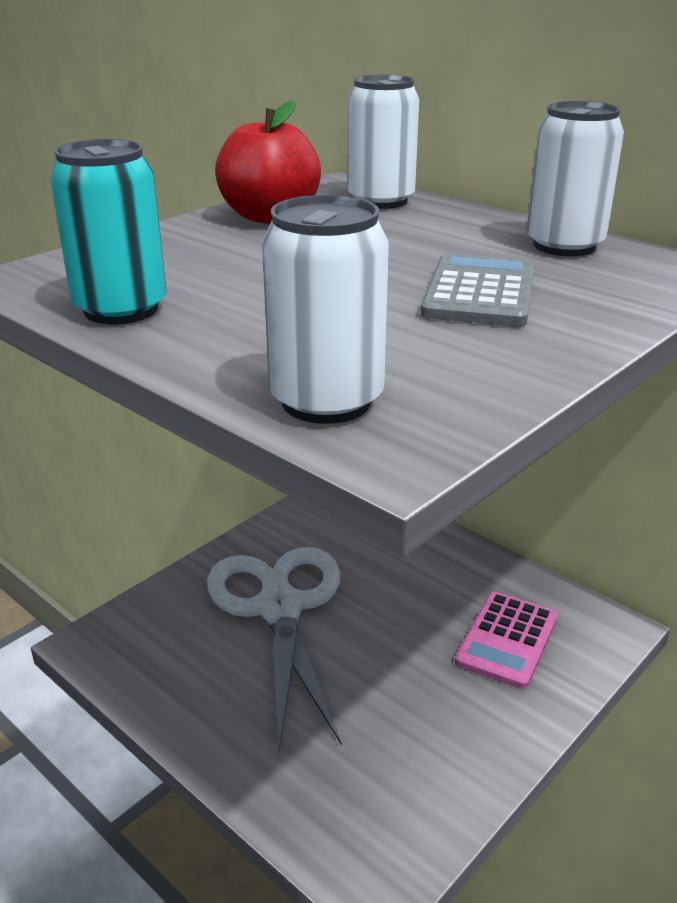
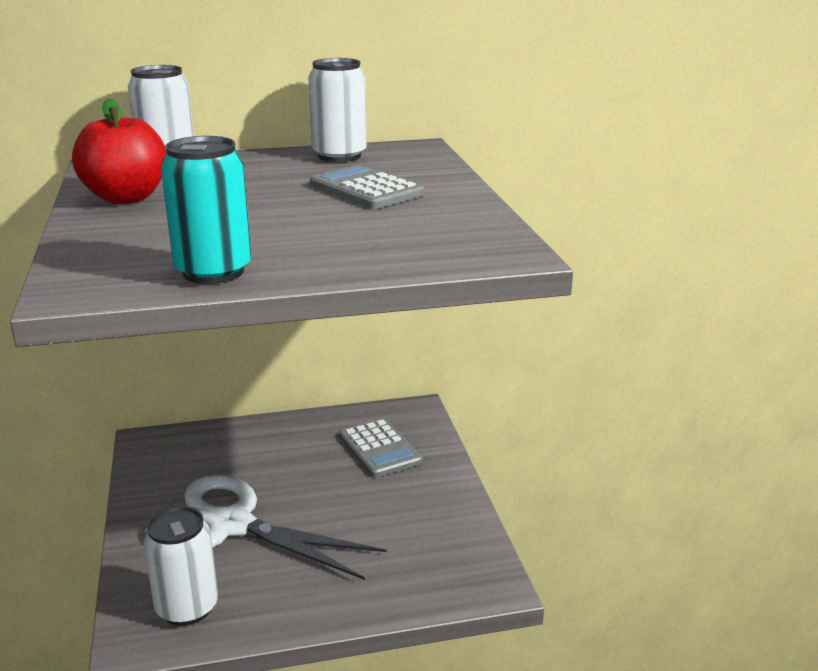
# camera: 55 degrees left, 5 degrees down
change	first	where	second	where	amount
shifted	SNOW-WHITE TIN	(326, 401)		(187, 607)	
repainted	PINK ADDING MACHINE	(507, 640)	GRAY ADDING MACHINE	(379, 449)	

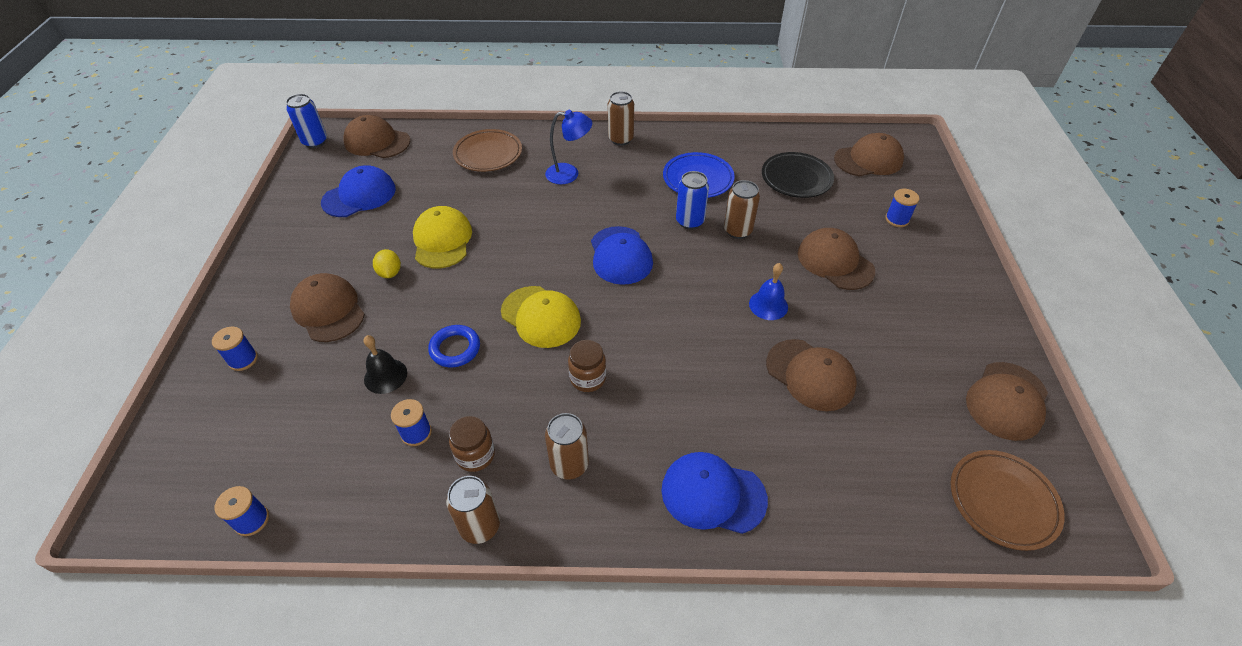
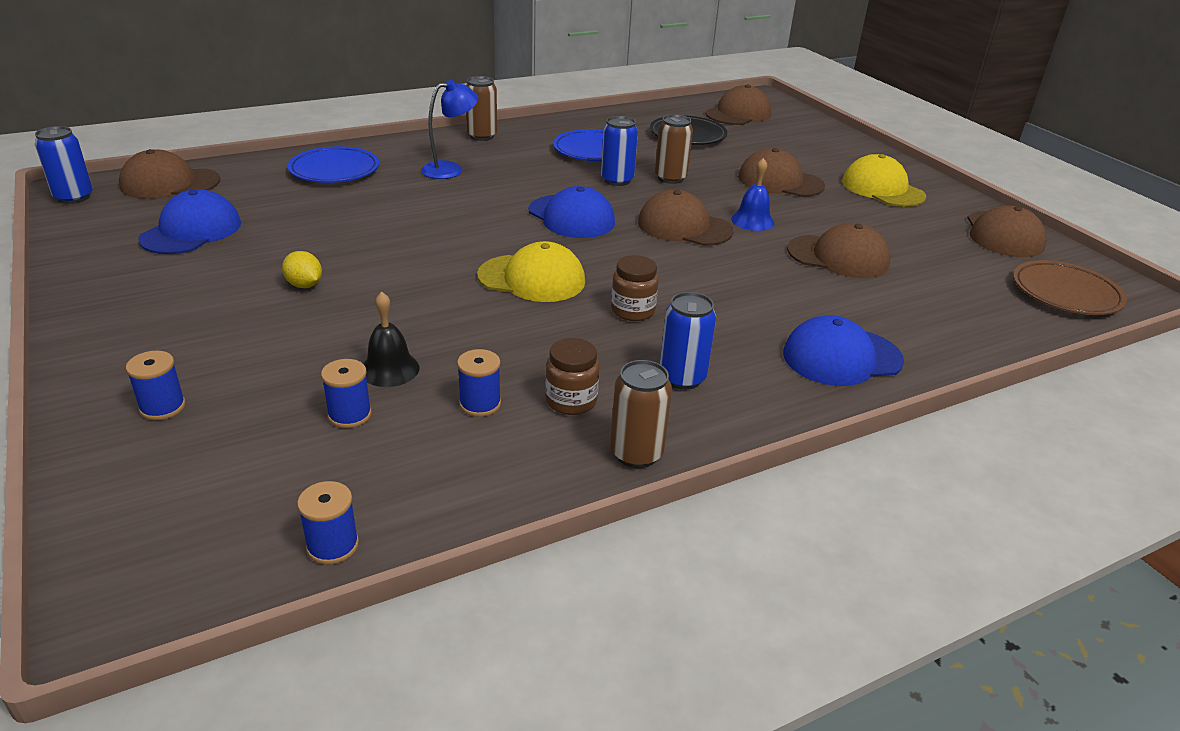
# camera: 30 degrees left, 15 degrees down
change	first	where	second	where	amount
gone	BLUE HOOP	(455, 348)			
shifted	RUSSET BASEBALL CAP	(328, 310)		(684, 227)	
shifted	GOLDEN BASEBALL CAP	(442, 240)		(882, 189)	
shifted	BLUE REEL OF THREAD	(897, 219)		(350, 415)	
repainted	RUSSET DINNER PLATE	(488, 154)	BLUE DINNER PLATE	(334, 170)	
repainted	RUSSET TIN	(569, 465)	BLUE TIN	(682, 378)	

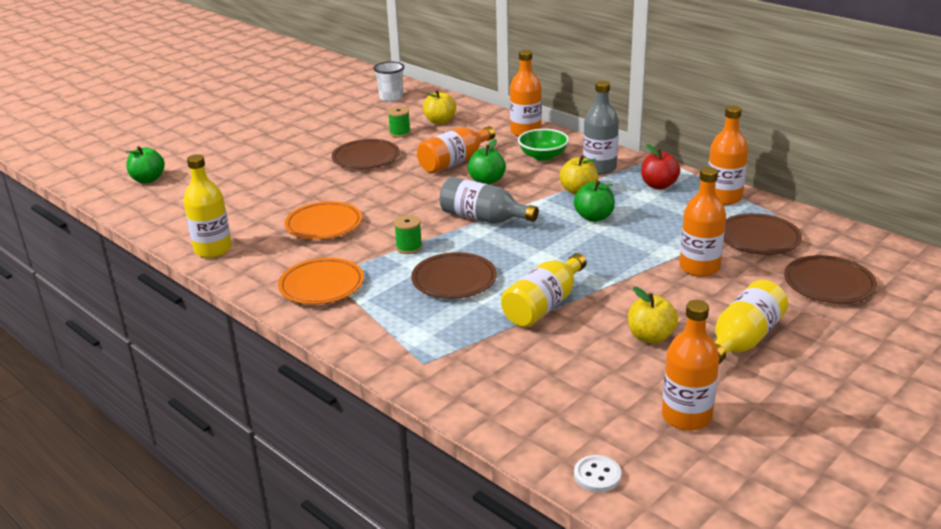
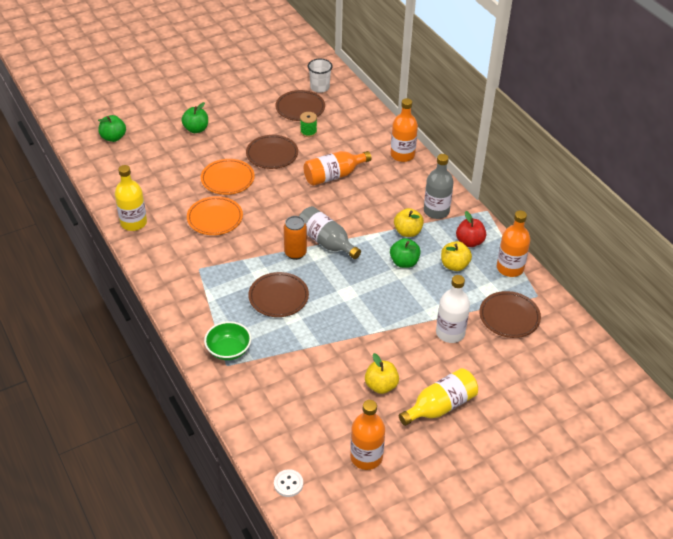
# camera: 15 degrees right, 15 degrees up
change	first	where	second	where	amount
gone	GREEN REEL OF THREAD	(409, 247)			
gone	GOLDEN FLASK	(544, 305)			
new			BRIGHT ORANGE TIN	(295, 253)	
shifted	BRIGHT ORANGE DINNER PLATE	(321, 285)		(227, 179)	
shifted	GOLDEN TOY APPLE	(440, 121)		(454, 265)	
shifted	GREEN TOY APPLE	(487, 181)		(196, 129)	
shifted	GREEN SERVING BOWL	(543, 156)		(228, 350)	
shifted	RUSSET DINNER PLATE	(829, 284)		(300, 108)	
repainted	BRIGHT ORANGE FLASK	(699, 267)	SNOW-WHITE FLASK	(450, 333)	

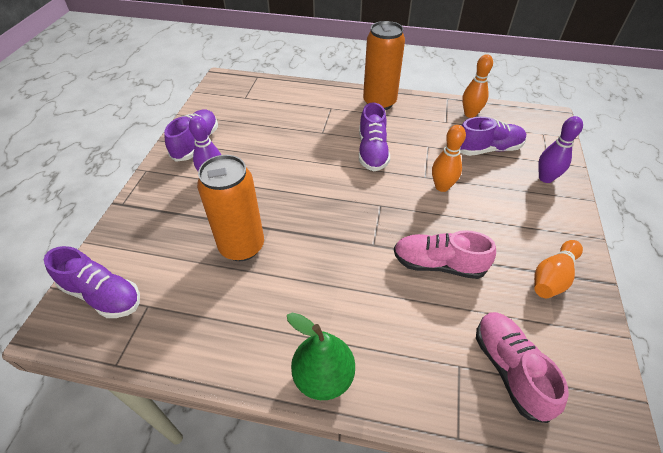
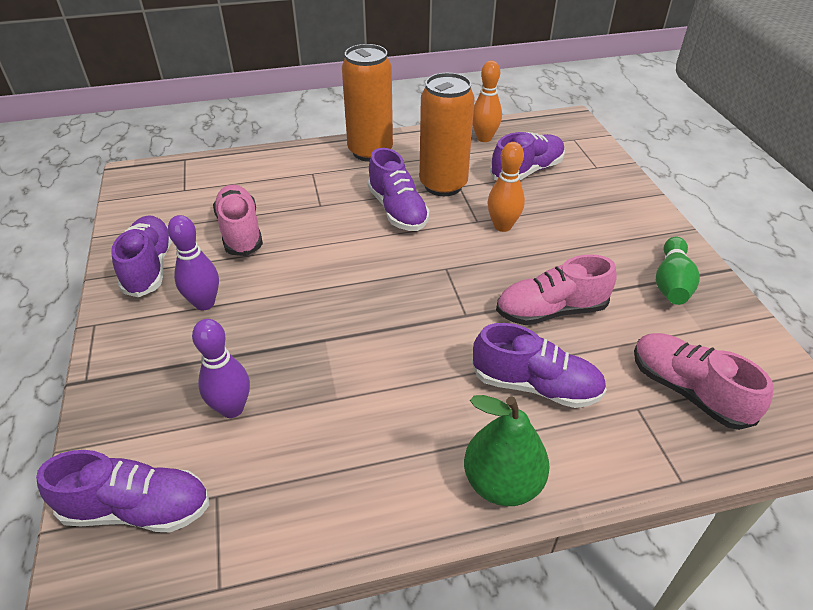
# camera: 25 degrees left, 5 degrees down
change	first	where	second	where	amount
new			PINK LACE-UP SHOE	(240, 232)	
new			ROYAL PURPLE LACE-UP SHOE	(535, 385)	
shifted	BRIGHT ORANGE TIN	(242, 246)		(443, 185)	
shifted	ROYAL PURPLE SKITTLE	(545, 178)		(232, 408)	
repainted	BRIGHT ORANGE SKITTLE	(552, 277)	GREEN SKITTLE	(671, 283)	

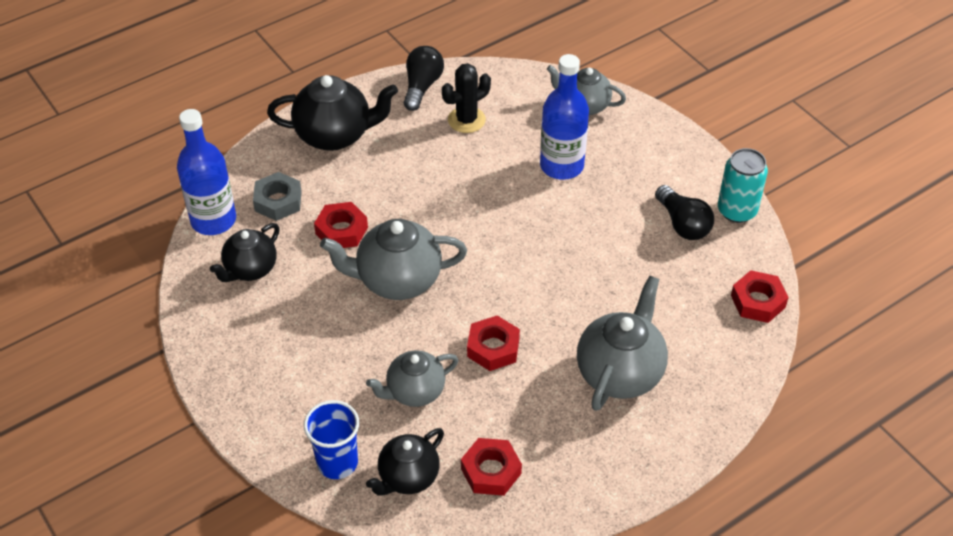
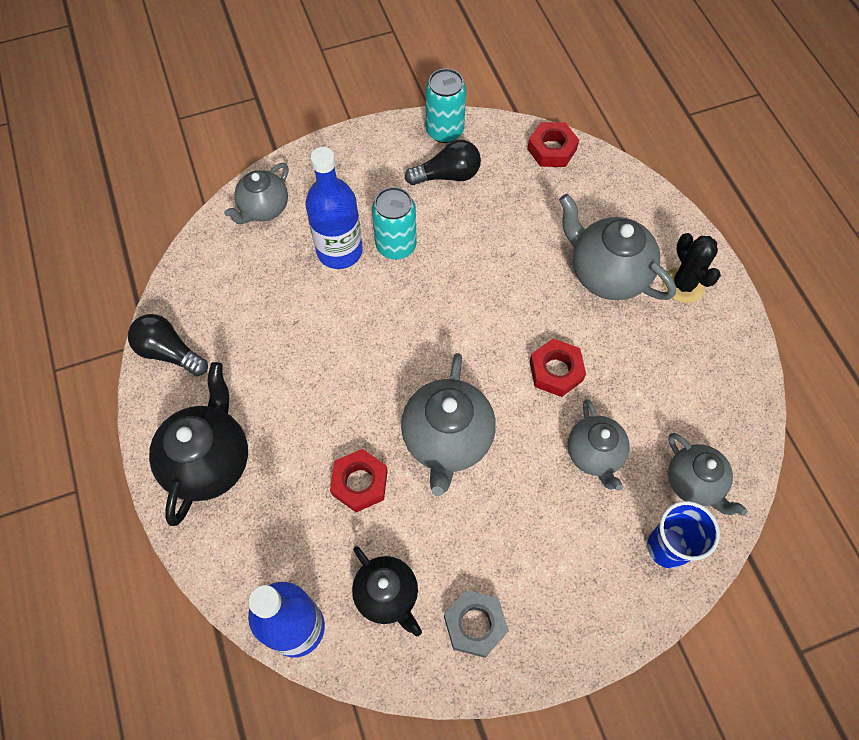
# camera: 75 degrees left, 15 degrees up
change	first	where	second	where	amount
gone	CRIMSON NUT	(491, 471)			
new			TURQUOISE TIN	(396, 246)	
shifted	GRAY NUT	(278, 201)		(475, 625)	
shifted	EBONY PRICKLY PLANT	(466, 120)		(683, 285)	
repainted	EBONY TEA POT	(408, 477)	GRAY TEA POT	(694, 483)	

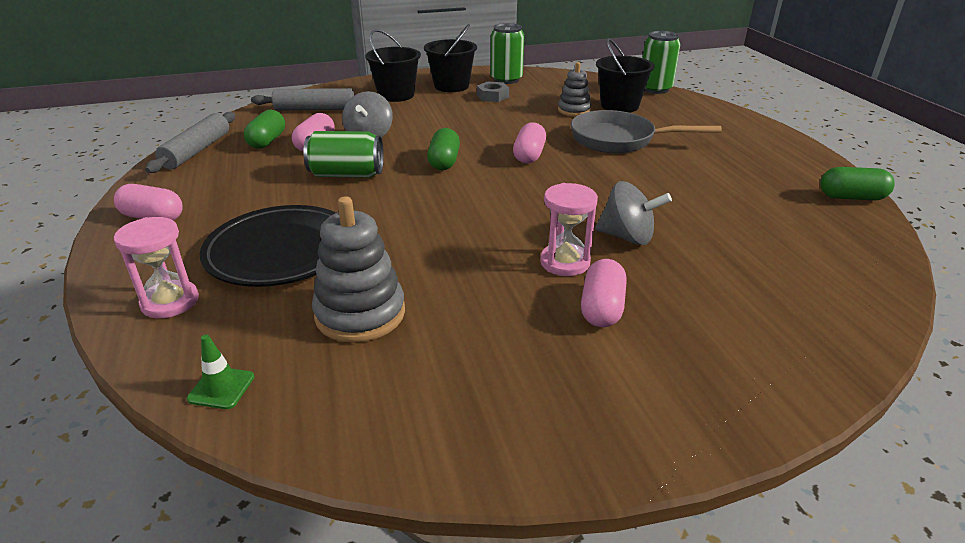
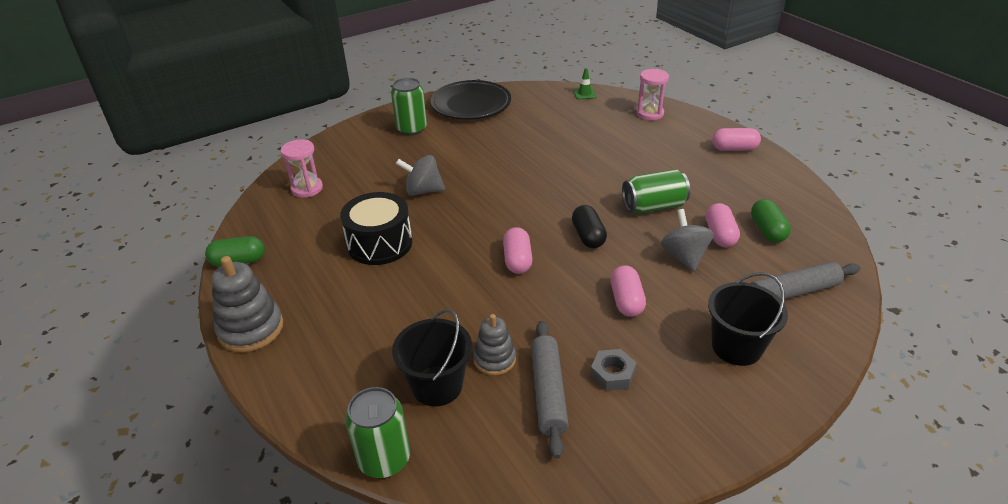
# camera: 165 degrees right, 5 degrees up
change	first	where	second	where	amount
gone	EBONY SAND BUCKET	(451, 86)			
gone	GRAY SKILLET	(619, 140)			
new			EBONY SNARE DRUM	(379, 243)	
shifted	GRAY DOUGH ROLLER	(197, 151)		(548, 392)	
shifted	EBONY DINNER PLATE	(280, 251)		(471, 104)	
shifted	GRAY STACKING TOY	(360, 314)		(251, 329)	
shifted	GREEN TIN	(506, 79)		(411, 129)	
shifted	PINK SAND TIMER	(565, 262)		(307, 189)	
shifted	PINK CAPSULE	(602, 308)		(626, 301)	
repainted	GREEN CAPSULE	(444, 162)	EBONY CAPSULE	(588, 236)	

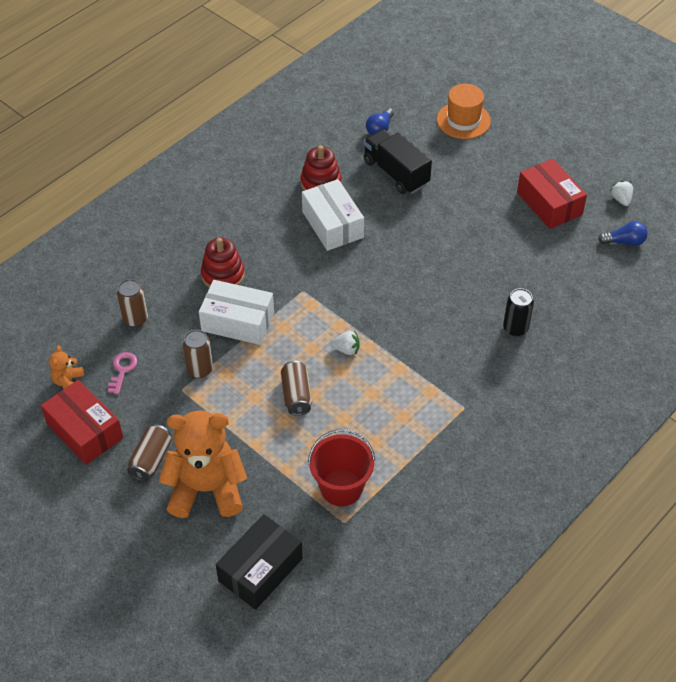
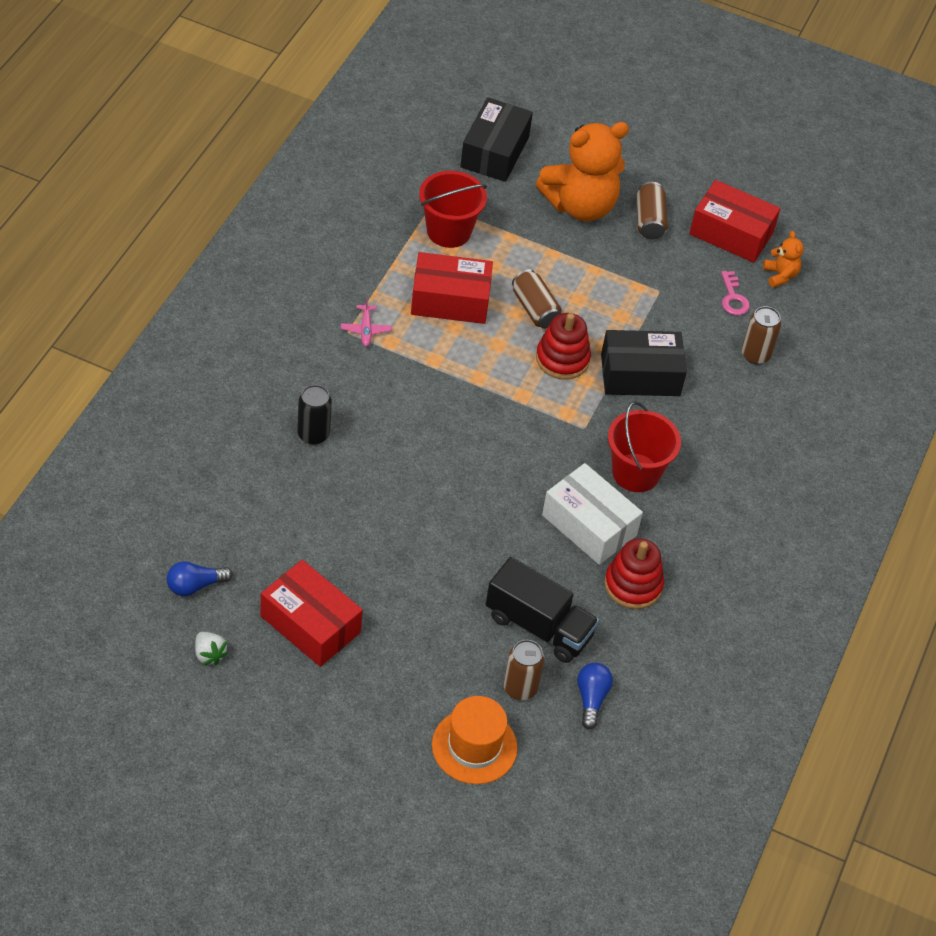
# camera: 155 degrees right, 0 degrees up
change	first	where	second	where	amount
gone	SNOW-WHITE STRAWBERRY	(346, 349)			
new			PINK AEROPLANE	(366, 330)	
new			CRIMSON BOX	(450, 300)	
new			CRIMSON SAND BUCKET	(636, 473)	
shifted	RUSSET TIN	(200, 369)		(520, 688)	
shifted	CRIMSON STACKING TOY	(223, 275)		(562, 359)	
repainted	SNOW-WHITE BOX	(238, 322)	EBONY BOX	(640, 375)	

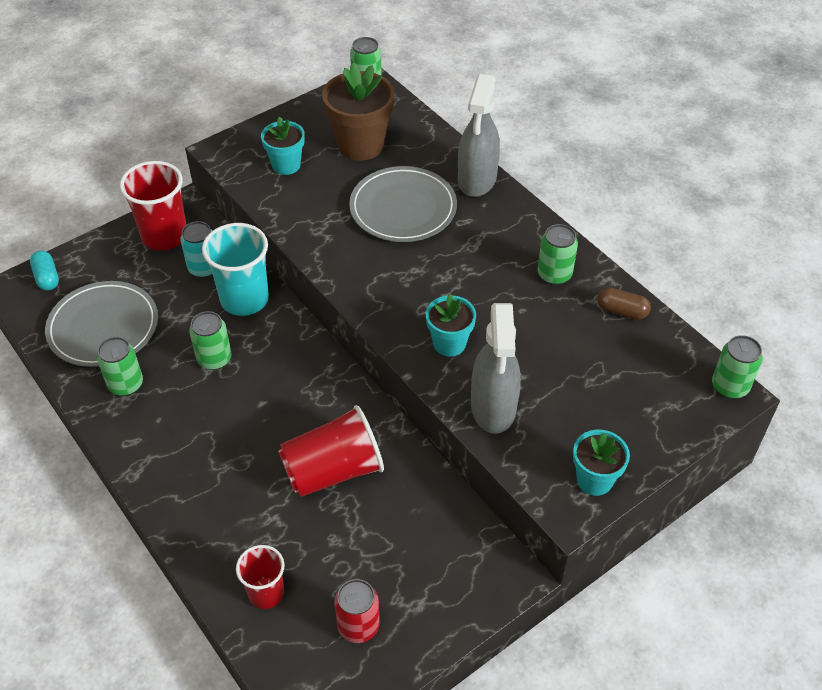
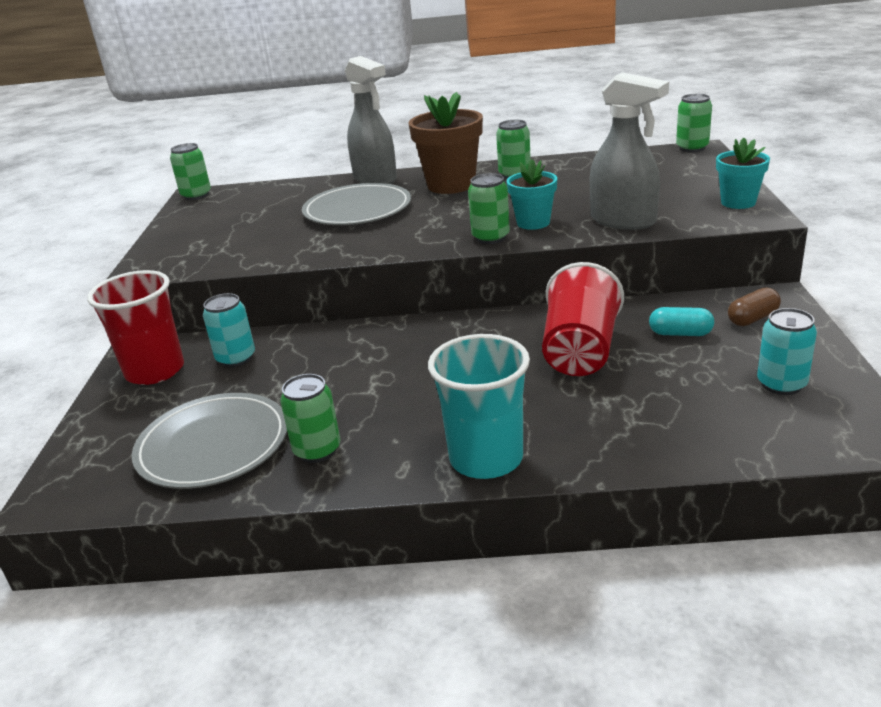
# camera: 50 degrees left, 20 degrees down
change	first	where	second	where	amount
gone	CRIMSON BEAKER	(266, 593)			
gone	TURQUOISE PLANT POT	(286, 165)			
shifted	TURQUOISE CAPSULE	(47, 277)		(680, 333)	
shifted	GREEN TIN	(214, 359)		(490, 237)	
shifted	TURQUOISE BEAKER	(244, 299)		(486, 458)	
shifted	RUSSET PLANT POT	(360, 145)		(451, 185)	
shifted	RUSSET CAPSULE	(622, 311)		(752, 318)	
repainted	CRIMSON TIN	(358, 626)	TURQUOISE TIN	(781, 384)	

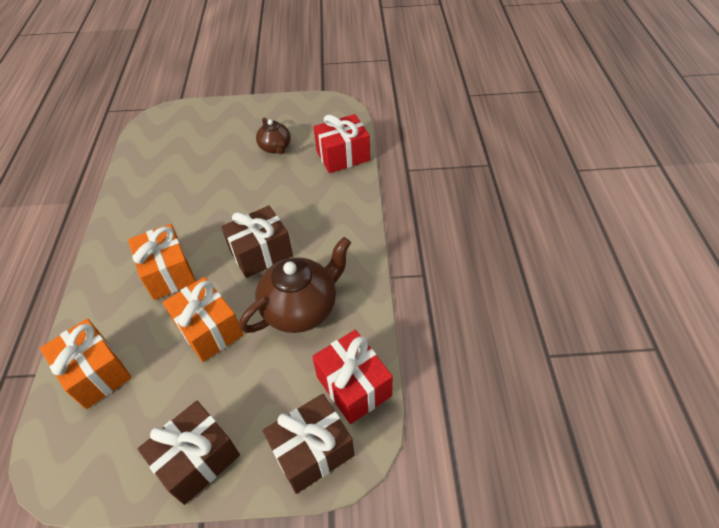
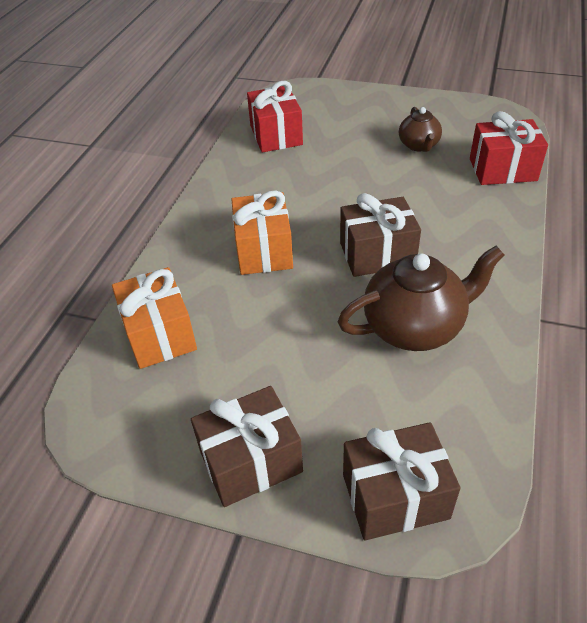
# camera: 20 degrees right, 5 degrees down
change	first	where	second	where	amount
gone	BRIGHT ORANGE WRAPPED GIFT	(209, 329)			
shifted	CRIMSON WRAPPED GIFT	(353, 386)		(276, 135)	

